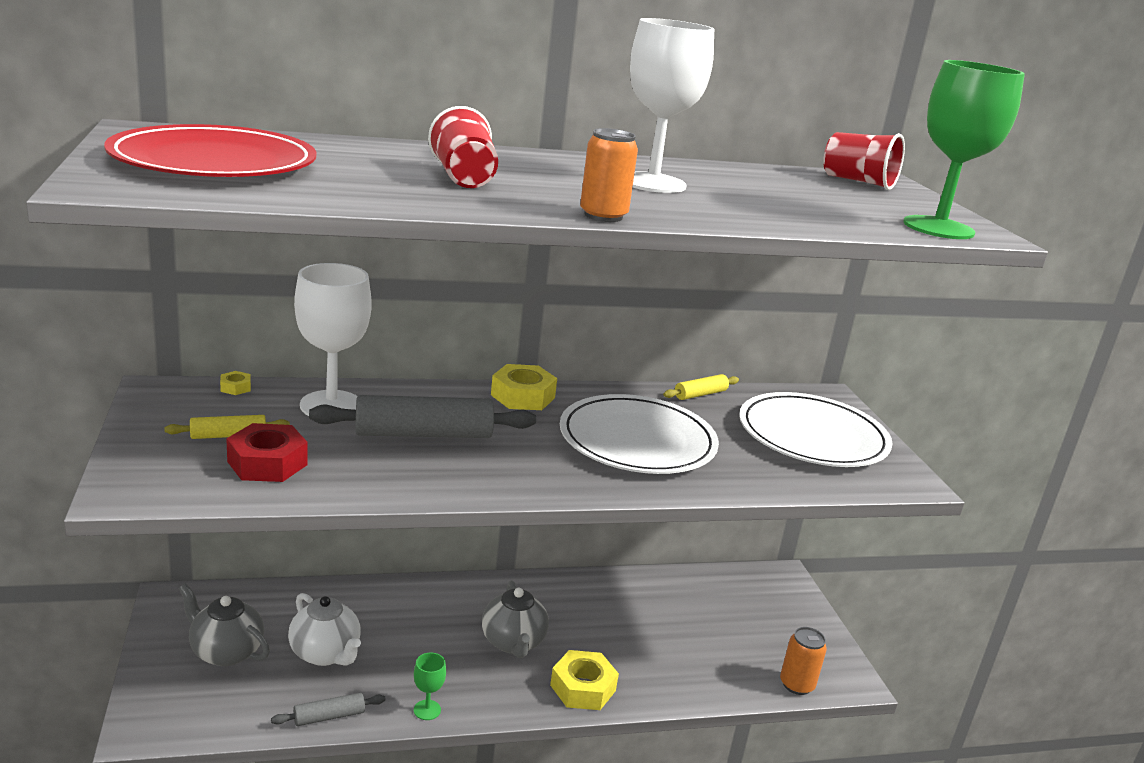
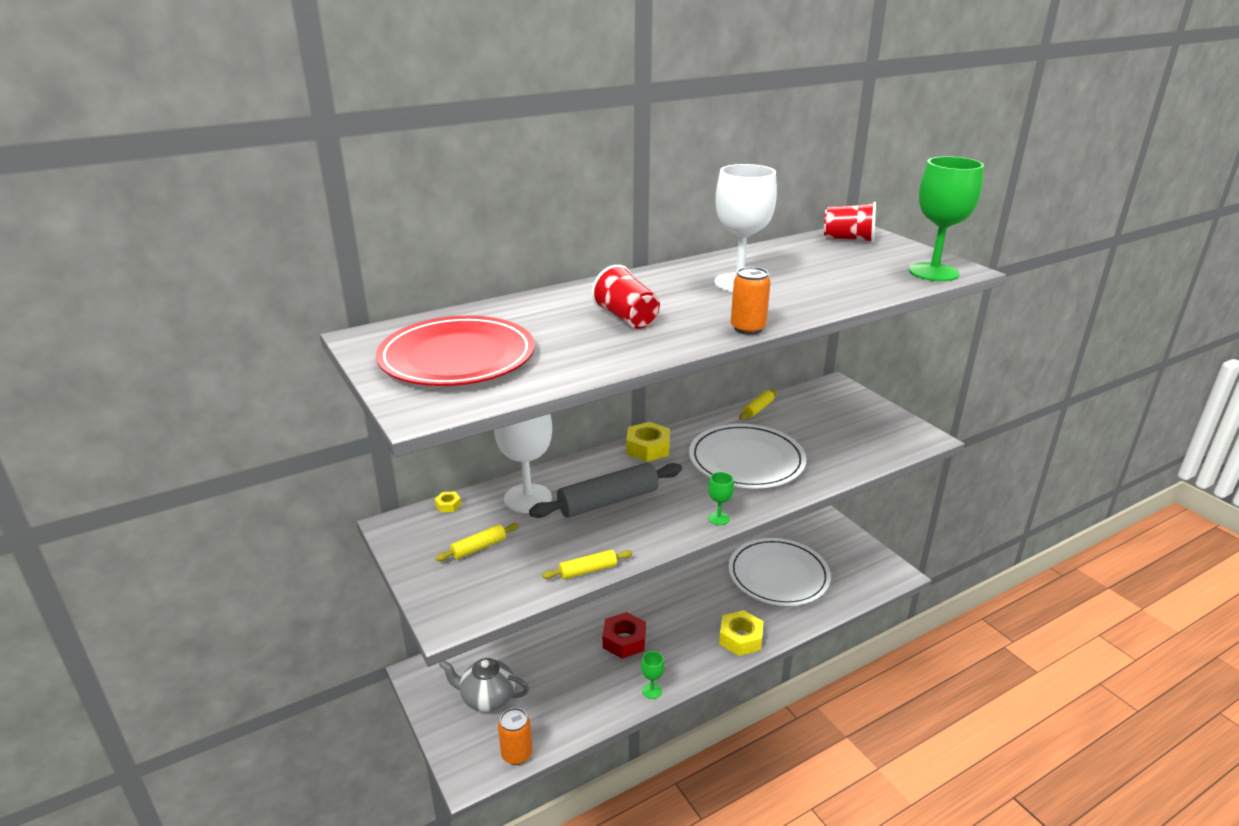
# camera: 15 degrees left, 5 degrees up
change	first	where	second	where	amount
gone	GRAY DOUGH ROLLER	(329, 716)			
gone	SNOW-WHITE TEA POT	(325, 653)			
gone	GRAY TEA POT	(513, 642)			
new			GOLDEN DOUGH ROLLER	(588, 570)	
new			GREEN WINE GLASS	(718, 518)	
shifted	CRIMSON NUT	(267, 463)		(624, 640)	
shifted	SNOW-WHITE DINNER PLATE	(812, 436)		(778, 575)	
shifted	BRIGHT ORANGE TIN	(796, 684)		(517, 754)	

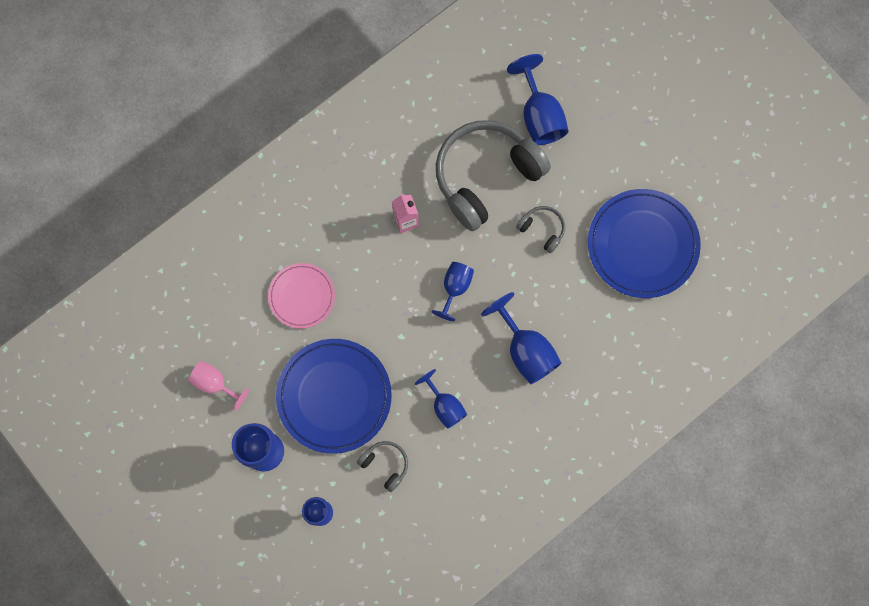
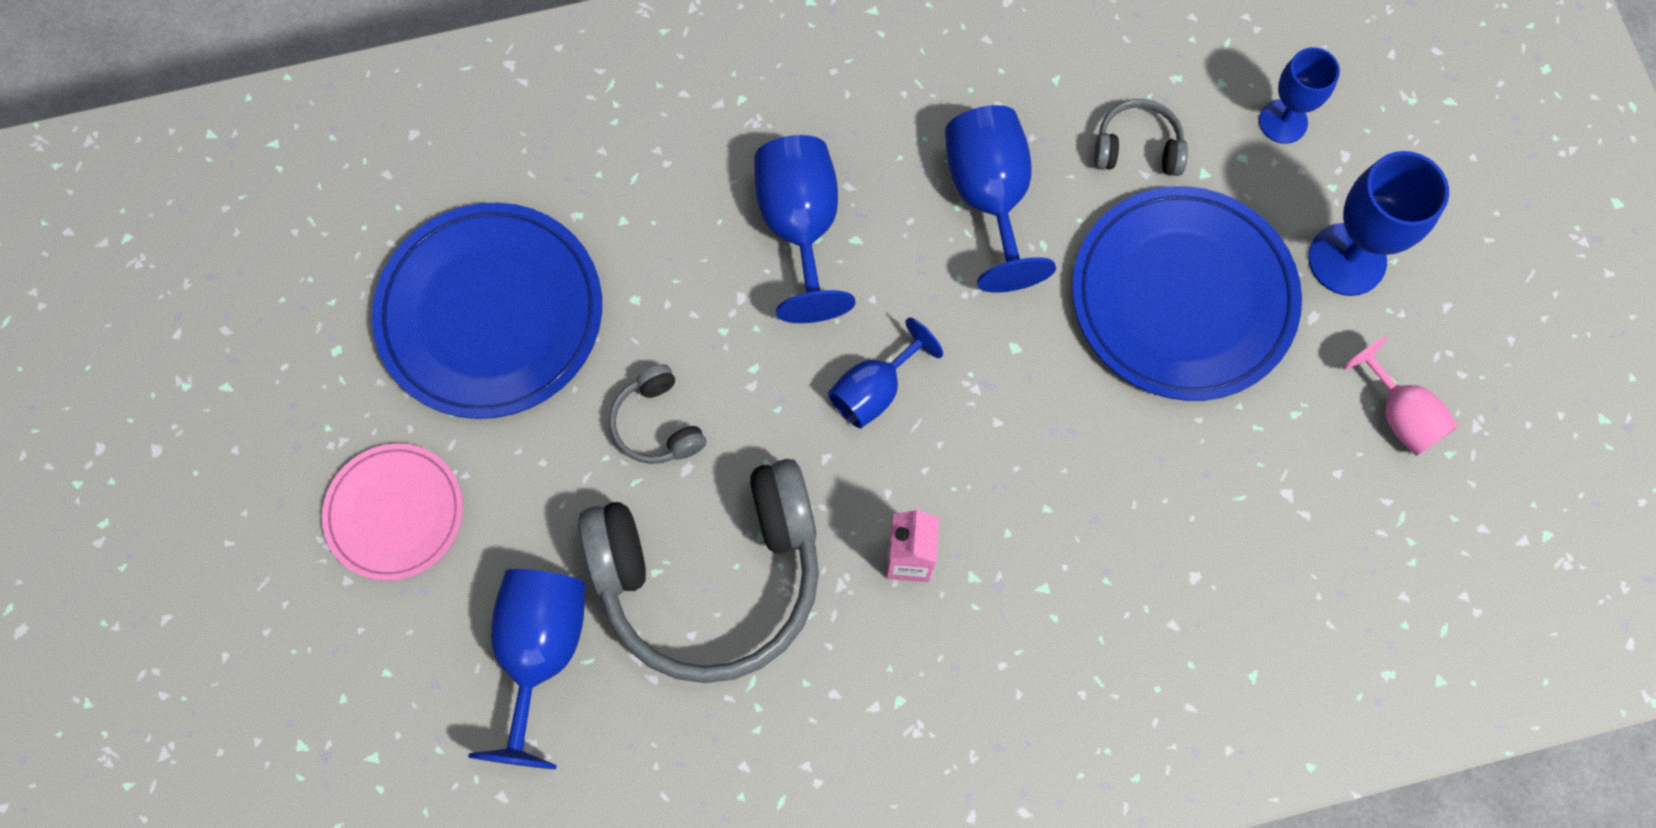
# camera: 155 degrees left, 5 degrees down
change	first	where	second	where	amount
shifted	PINK DINNER PLATE	(302, 296)		(395, 513)	
rotated	GRAY HEADPHONES	(385, 465)		(1137, 148)	120 degrees clockwise
scaled	BLUE WINE GLASS	(445, 406)		(989, 197)	x1.55

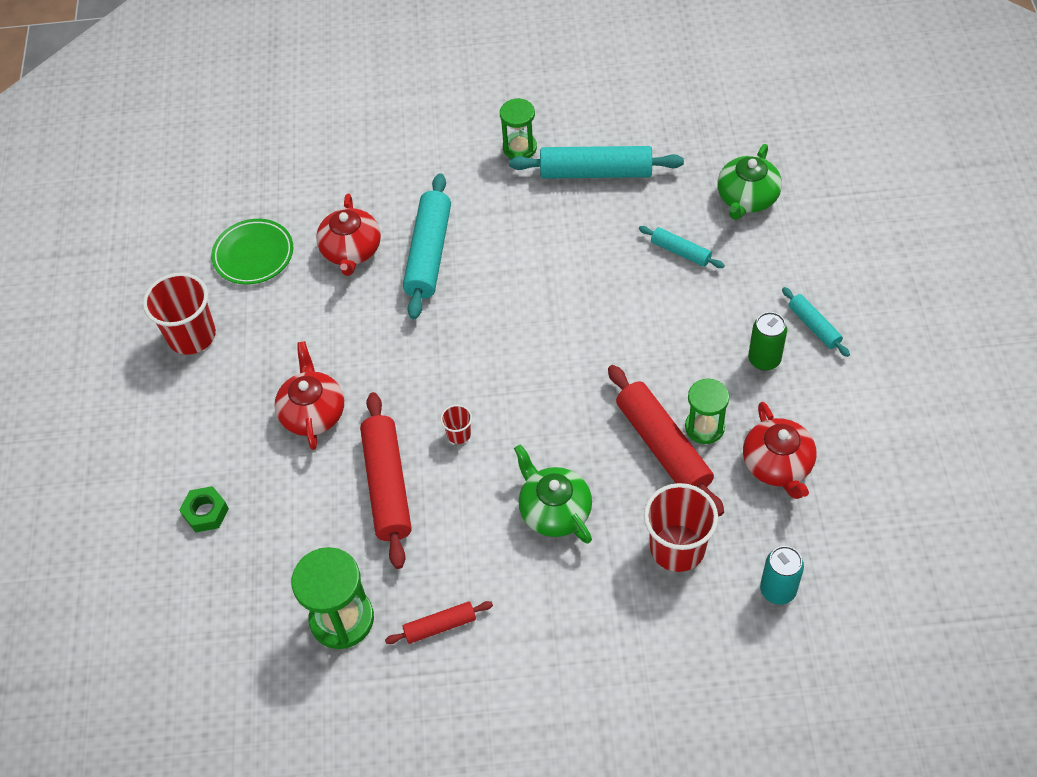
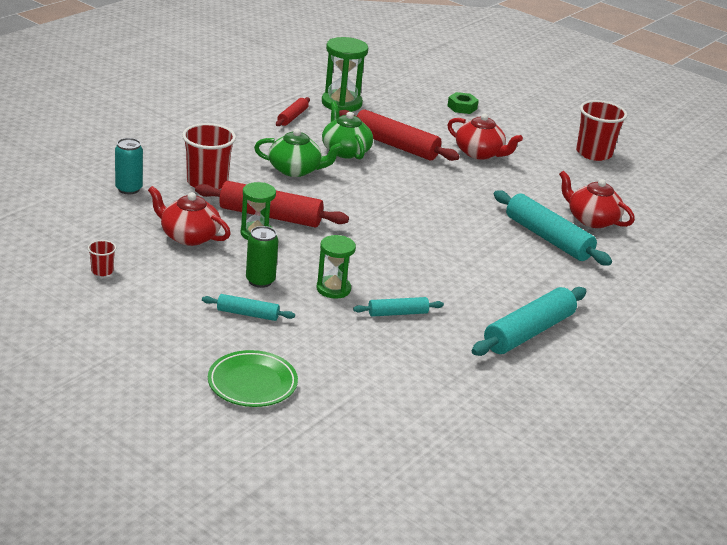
# camera: 125 degrees right, 25 degrees down
change	first	where	second	where	amount
shifted	GREEN DINNER PLATE	(253, 255)		(252, 383)	
shifted	CRIMSON BEAKER	(459, 434)		(102, 271)	
shifted	GREEN SAND TIMER	(519, 148)		(333, 289)	
shifted	GREEN TEA POT	(747, 198)		(345, 151)	

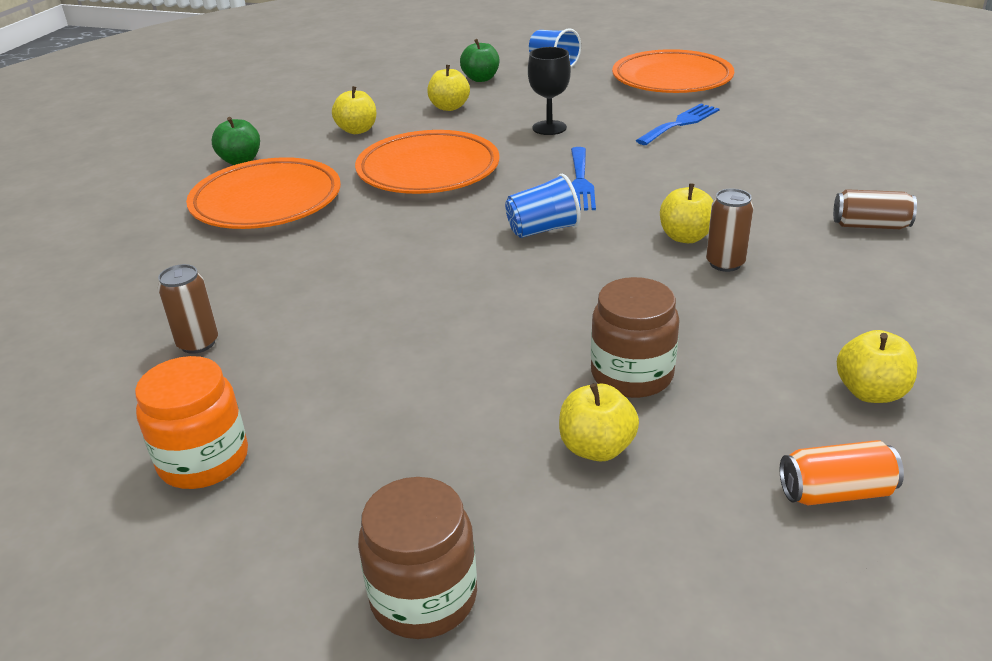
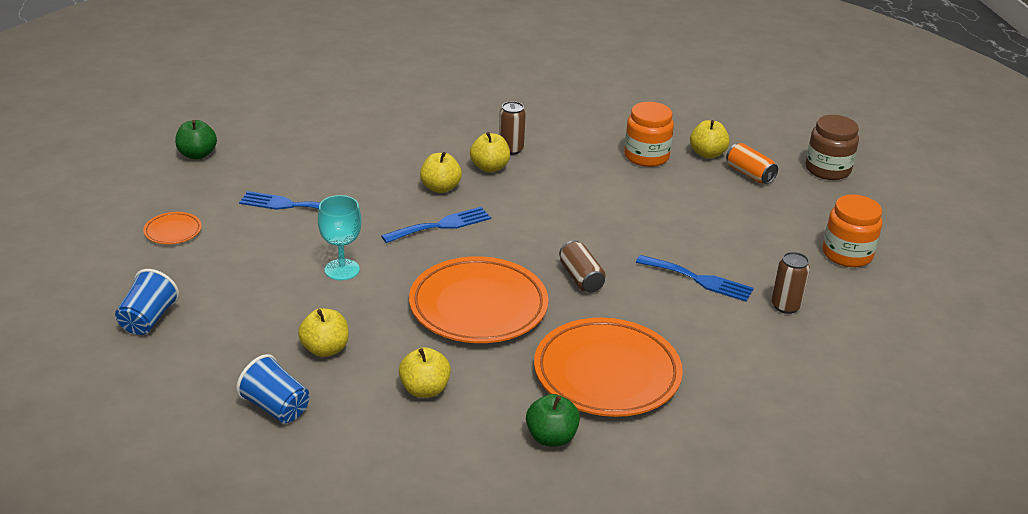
# camera: 125 degrees left, 0 degrees up
change	first	where	second	where	amount
new			BLUE FORK	(699, 280)	
shifted	GREEN TOY APPLE	(481, 79)		(197, 155)	
shifted	BLUE BEAKER	(543, 230)		(276, 407)	
shifted	BRIGHT ORANGE TIN	(835, 492)		(749, 174)	
shifted	RUSSET TIN	(870, 225)		(581, 278)	
shifted	GOLDEN TOY APPLE	(870, 392)		(440, 188)	
repainted	EBONY WINE GLASS	(549, 128)	TURQUOISE WINE GLASS	(342, 270)	
repainted	RUSSET JAR	(632, 374)	BRIGHT ORANGE JAR	(646, 156)	
scaled	BRIGHT ORANGE DINNER PLATE	(671, 79)		(173, 231)	x0.43

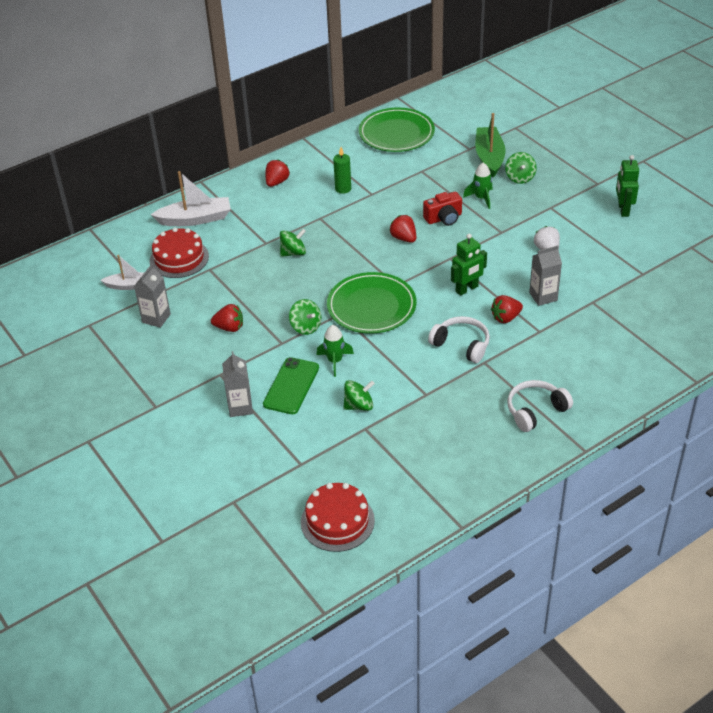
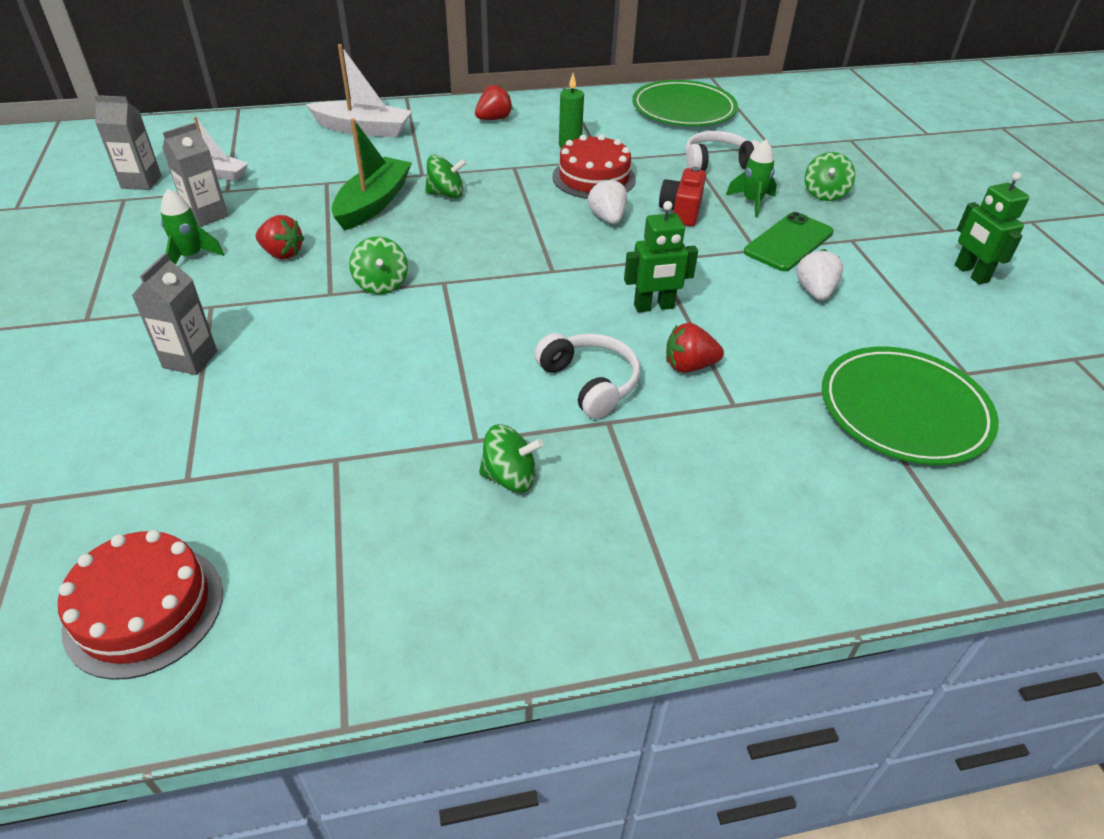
# camera: 20 degrees right, 0 degrees up
change	first	where	second	where	amount
shifted	CRIMSON LAYER CAKE	(179, 258)		(594, 178)	
shifted	GREEN MOBILE PHONE	(291, 386)		(788, 242)	
shifted	GREEN SPACESHIP	(335, 361)		(191, 256)	
shifted	GREEN DINNER PLATE	(371, 306)		(904, 410)	
shifted	GREEN TOY TOP	(359, 405)		(510, 477)	
shifted	GREEN BOAT	(489, 157)		(373, 203)	
shifted	SNOW-WHITE HEADPHONES	(535, 410)		(717, 163)	
shifted	GRAY MILK CARTON	(543, 296)		(141, 182)	
repainted	CRIMSON STRAWBERRY	(404, 238)	SNOW-WHITE STRAWBERRY	(607, 218)	
rotated	CRIMSON CAMERA	(444, 218)		(681, 211)	105 degrees clockwise
rotated	GREEN ROBOT FIGURE	(623, 210)		(970, 273)	45 degrees counterclockwise

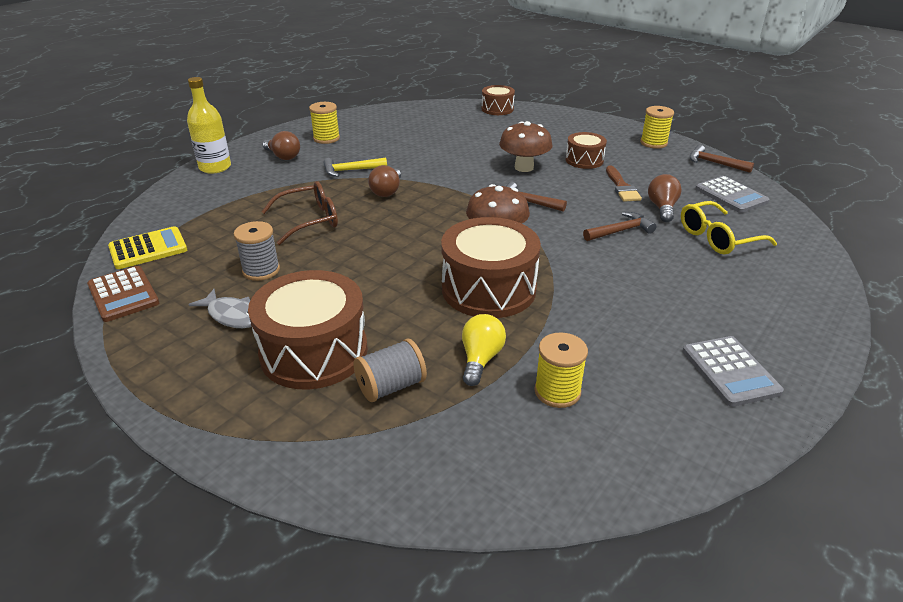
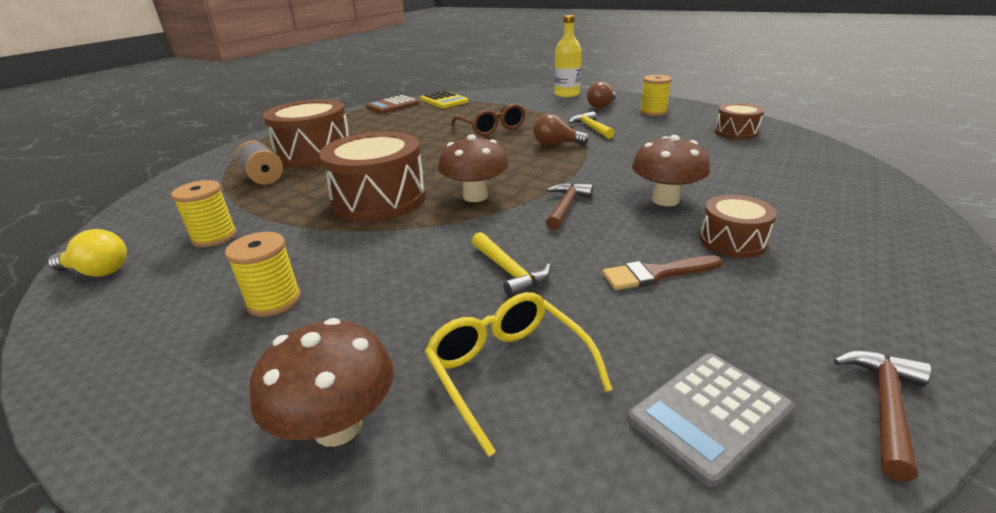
# camera: 85 degrees right, 5 degrees down
change	first	where	second	where	amount
gone	GRAY FISH FIGURE	(232, 315)			
gone	GRAY REEL OF THREAD	(261, 270)			
gone	RUSSET LIGHT BULB	(662, 208)			
gone	GRAY ADDING MACHINE	(730, 371)			
new			RUSSET MUSHROOM	(338, 426)	
shifted	GOLDEN LIGHT BULB	(480, 359)		(98, 272)	
shifted	RUSSET SNARE DRUM	(497, 109)		(736, 132)	
shifted	GOLDEN REEL OF THREAD	(653, 143)		(274, 301)	
repainted	RUSSET CARPENTER'S HAMMER	(620, 231)	GOLDEN CARPENTER'S HAMMER	(509, 271)	

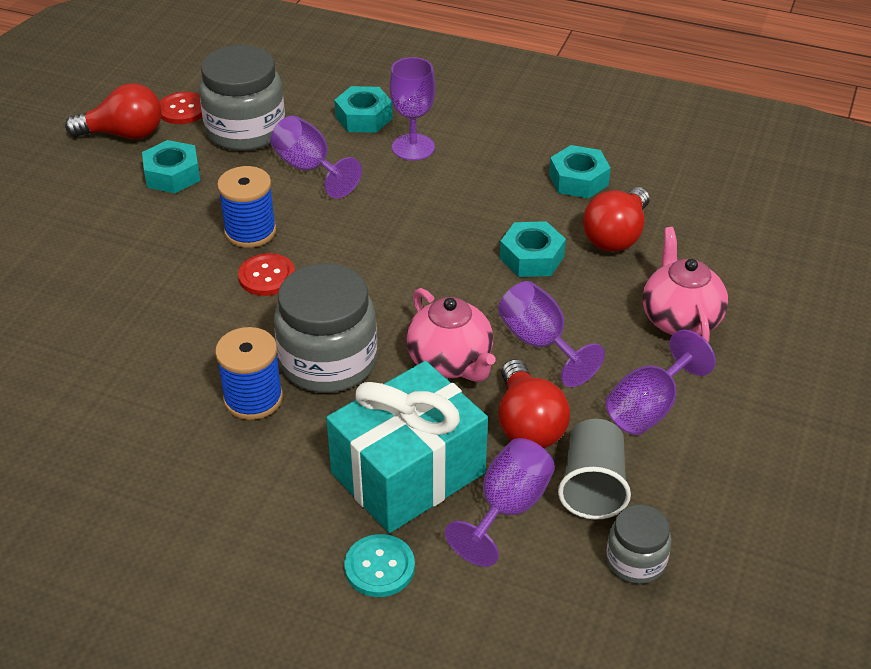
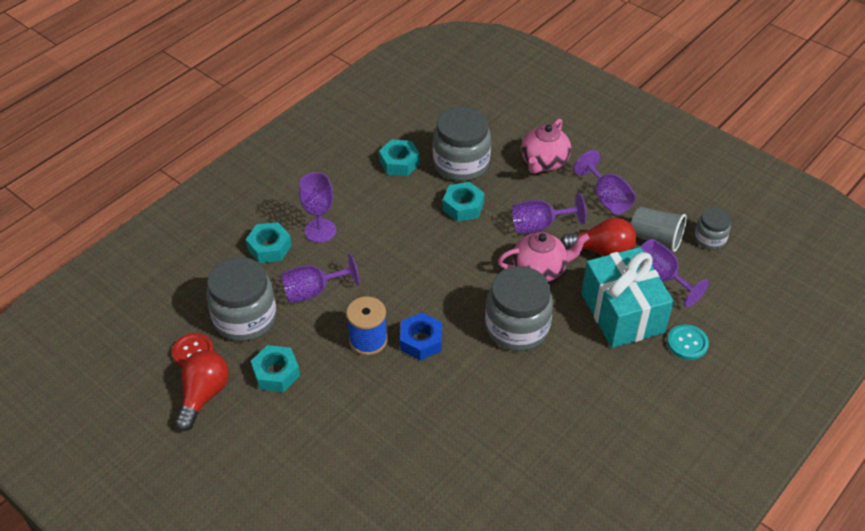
# camera: 70 degrees left, 5 degrees up
change	first	where	second	where	amount
gone	BLUE REEL OF THREAD	(253, 398)			
swapped	CRIMSON BUTTON	(267, 276)	BLUE NUT	(421, 341)	
swapped	CRIMSON LIGHT BULB	(616, 236)	GRAY JAR	(461, 164)	
rotated	PINK TEA POT	(680, 319)		(544, 162)	75 degrees counterclockwise

